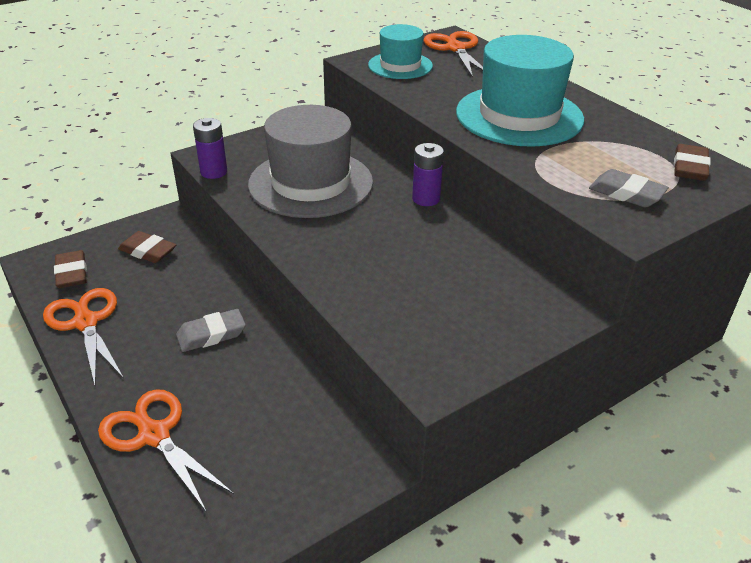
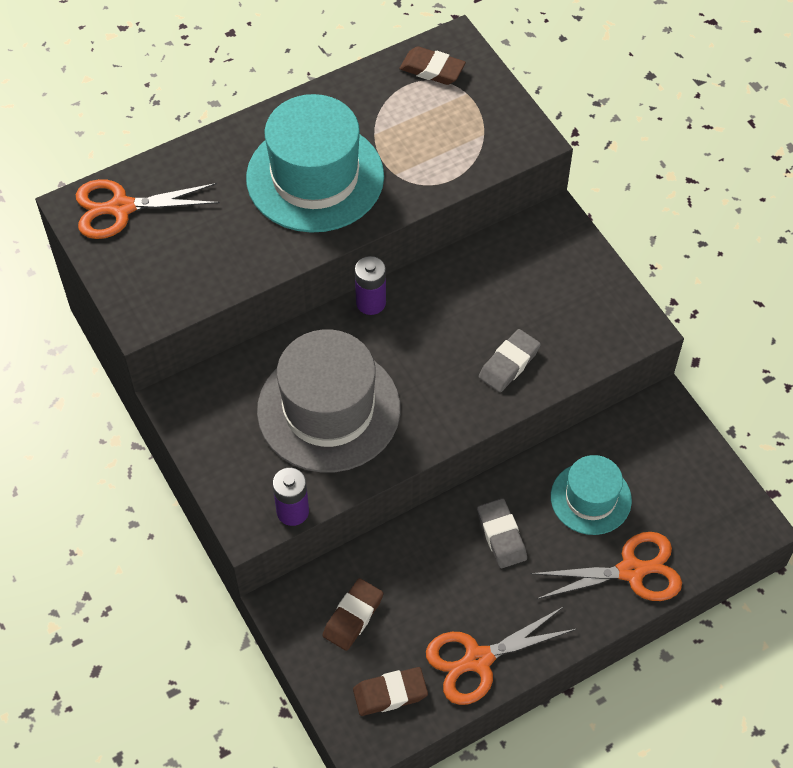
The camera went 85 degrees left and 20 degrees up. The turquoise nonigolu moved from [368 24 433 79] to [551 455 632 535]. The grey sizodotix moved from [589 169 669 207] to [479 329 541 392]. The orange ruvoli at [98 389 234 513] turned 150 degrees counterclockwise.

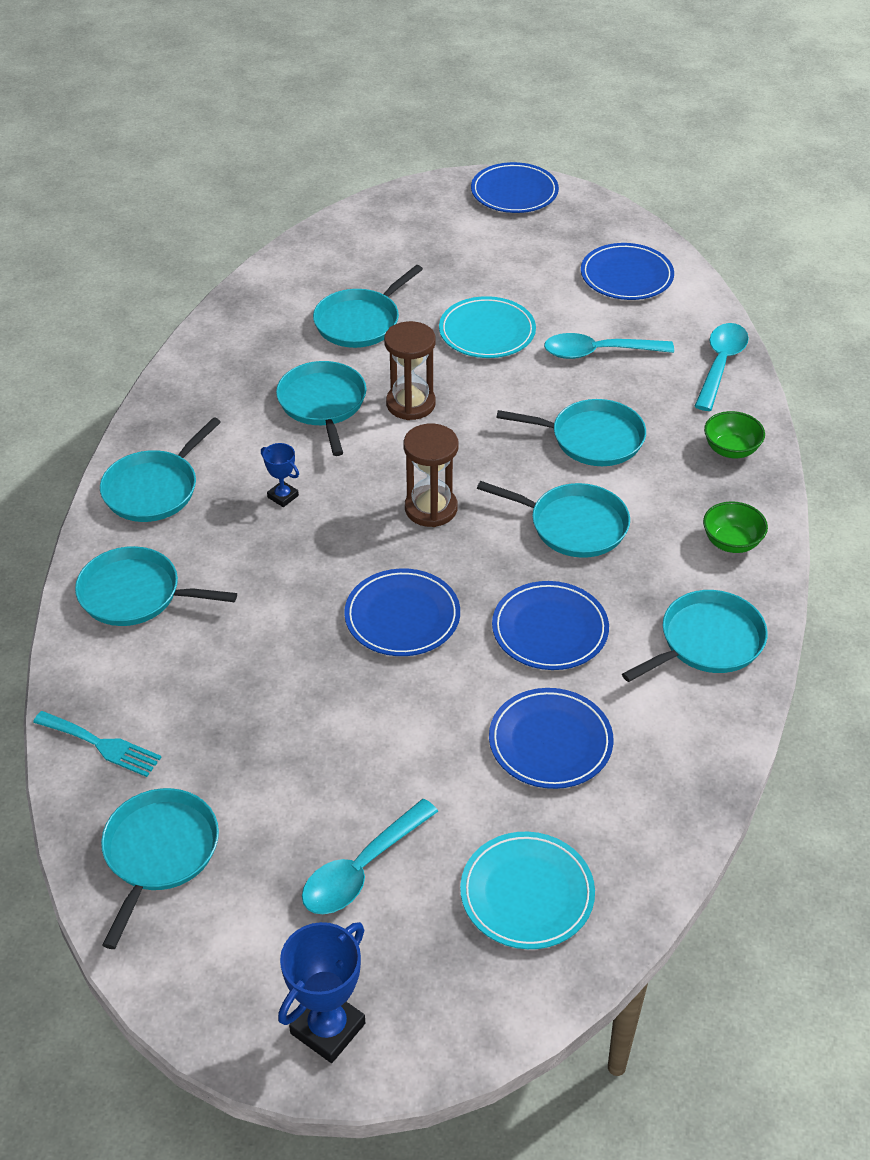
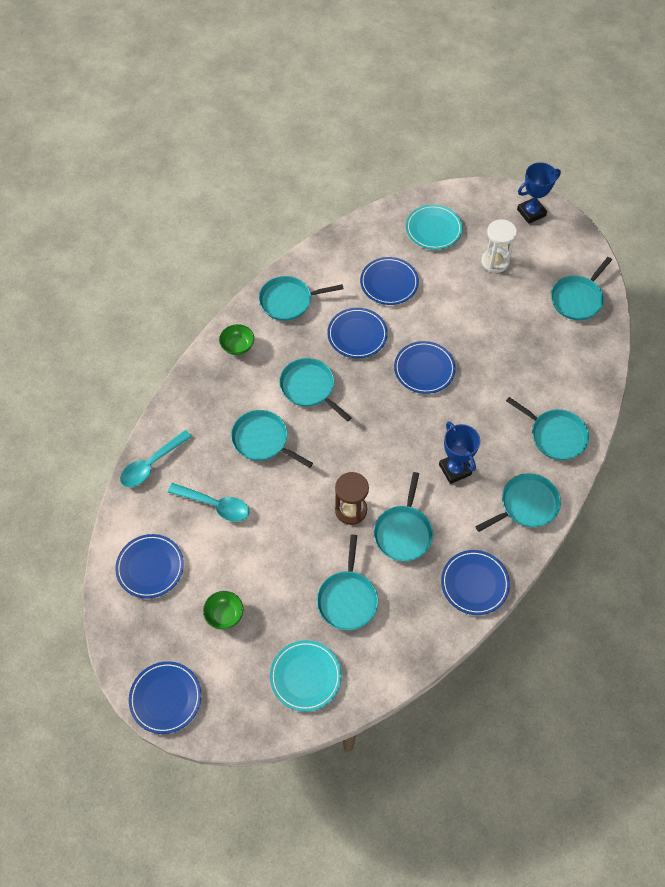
The camera went 155 degrees left and 15 degrees up. The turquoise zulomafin at [33 711 162 777] disappeared. The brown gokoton at [404 424 458 527] disappeared. The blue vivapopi at [441 550 510 615] appeared. The turquoise vivapopi moved from [439 296 536 358] to [270 640 342 712]. The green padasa moved from [704 411 765 458] to [203 591 243 630]. The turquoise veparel at [302 799 438 914] was replaced by the white gokoton at [481 219 517 273]. The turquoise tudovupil at [313 265 423 348] turned 120 degrees clockwise. The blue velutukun at [261 443 299 507] changed to 1.82 times the size.

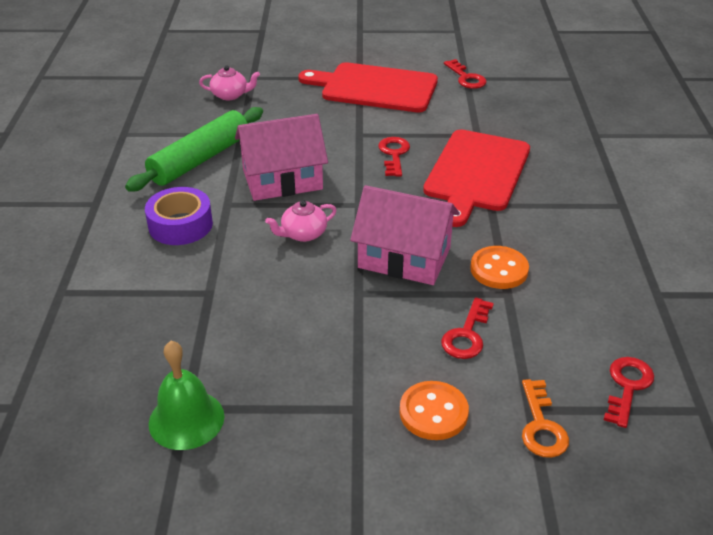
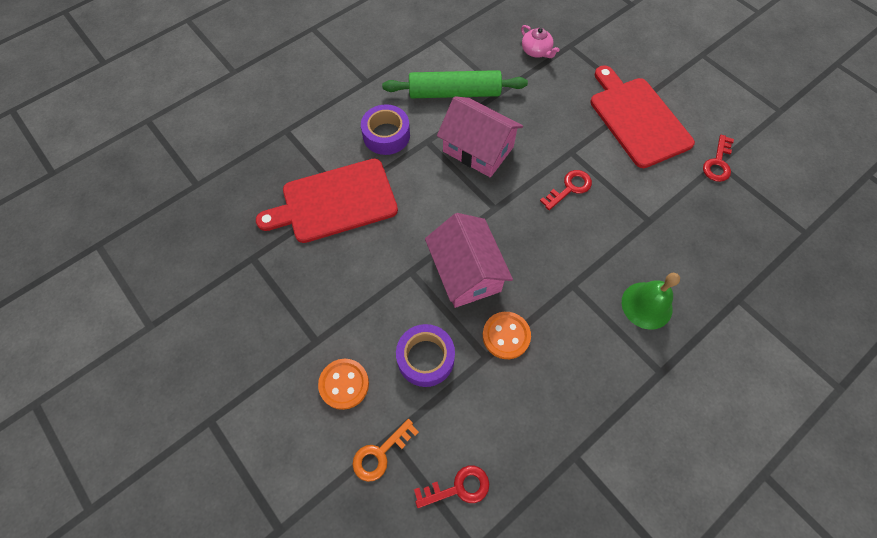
The camera went 50 degrees right and 25 degrees up. The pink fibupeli at [265 200 337 242] disappeared. The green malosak moved from [149 341 225 450] to [622 273 680 330]. The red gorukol moved from [423 130 530 227] to [256 158 398 243]. The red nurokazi at [441 297 494 359] was replaced by the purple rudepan at [396 324 455 387].

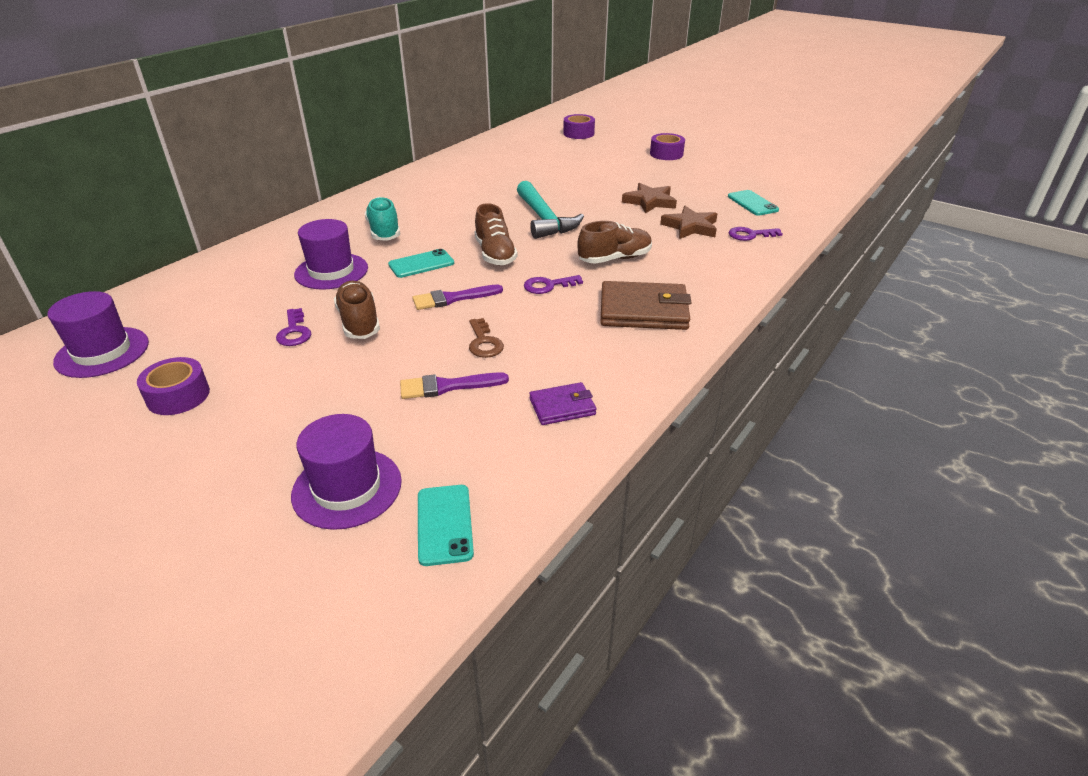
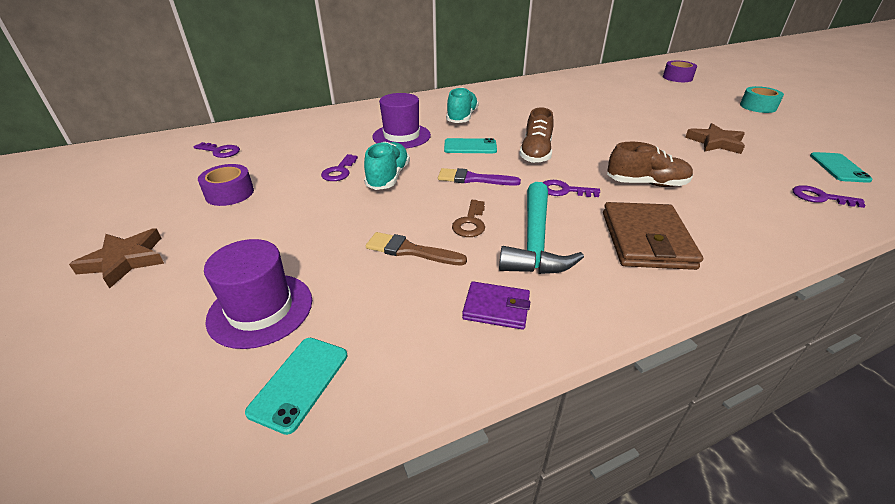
The camera went 30 degrees right and 0 degrees up. The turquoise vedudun moved from [517 181 584 239] to [499 182 584 274]. The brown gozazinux moved from [660 206 718 239] to [69 228 164 288]. The purple nonigolu at [48 291 149 378] was replaced by the purple nurokazi at [194 142 240 158]. The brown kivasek at [334 281 380 339] became the turquoise kivasek at [364 142 410 190]. The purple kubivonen at [400 372 509 399] became the brown kubivonen at [366 232 467 266]. The purple rudepan at [650 133 685 160] became the turquoise rudepan at [740 86 784 113]. The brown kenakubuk at [601 281 691 330] turned 60 degrees clockwise.

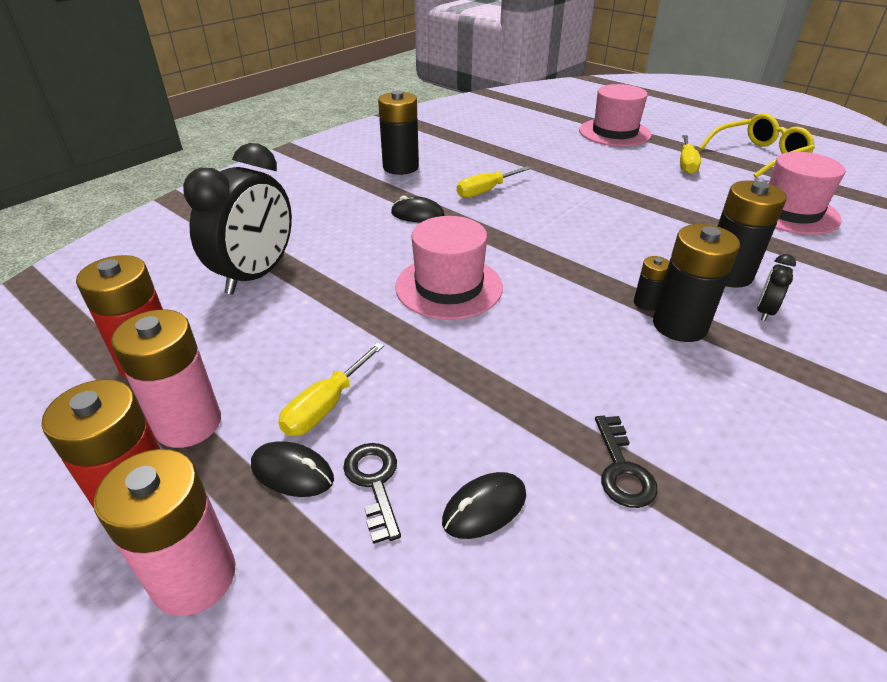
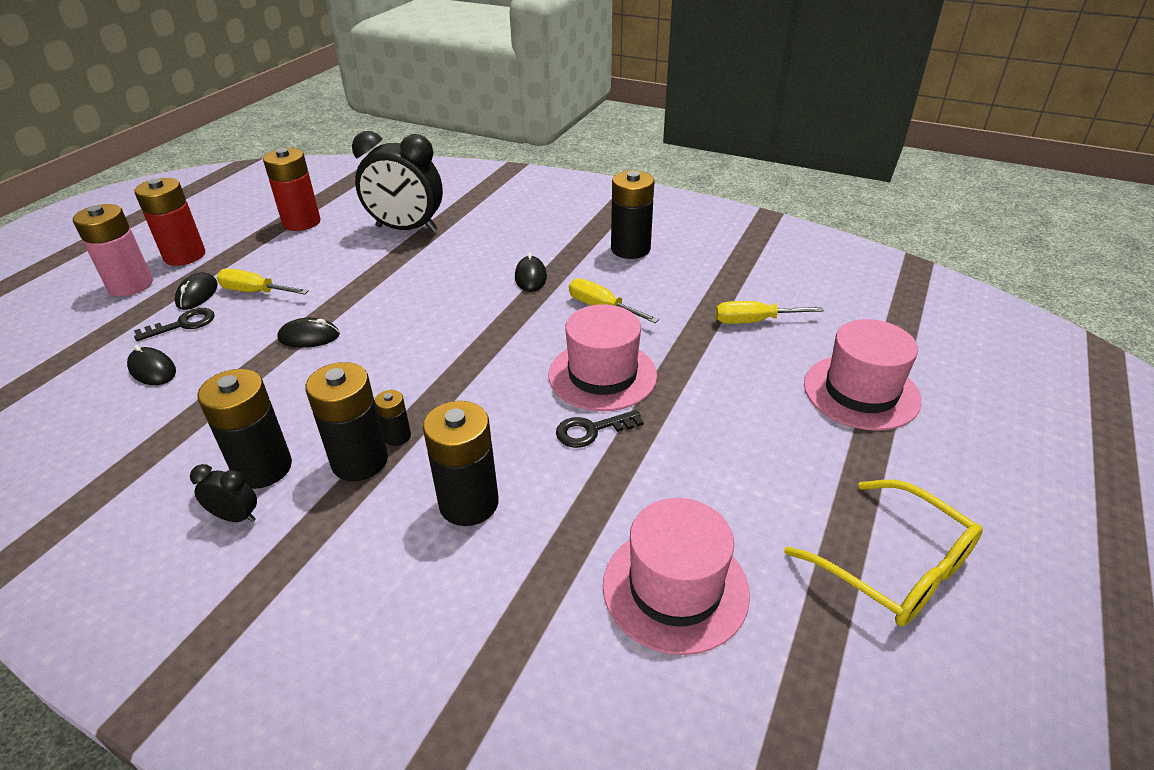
The camera went 75 degrees right and 0 degrees up. The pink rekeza at [111 310 221 448] disappeared. The black rekeza at [197 369 292 489] appeared. The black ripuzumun at [278 318 340 348] appeared. The pink nonigolu moved from [395 216 503 320] to [548 304 657 411]. The black nurokazi moved from [595 416 658 508] to [556 410 644 448]. The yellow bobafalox moved from [680 135 701 174] to [715 301 824 324]. The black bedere moved from [757 254 796 321] to [190 464 257 522].

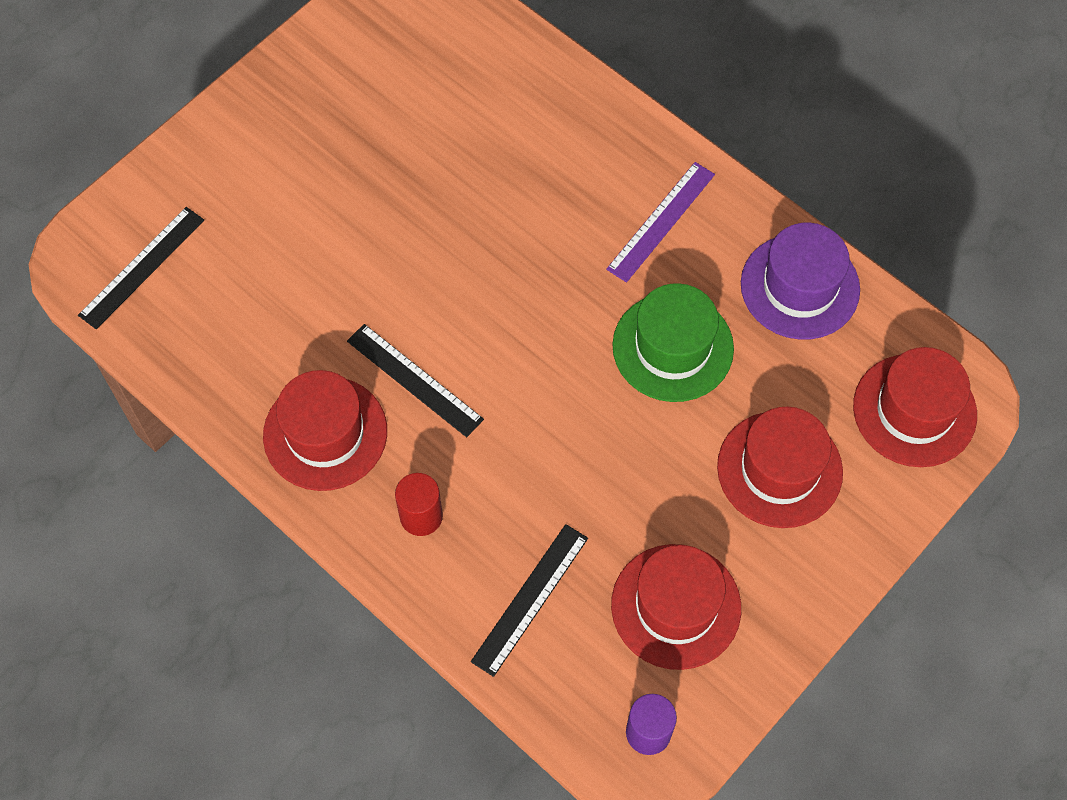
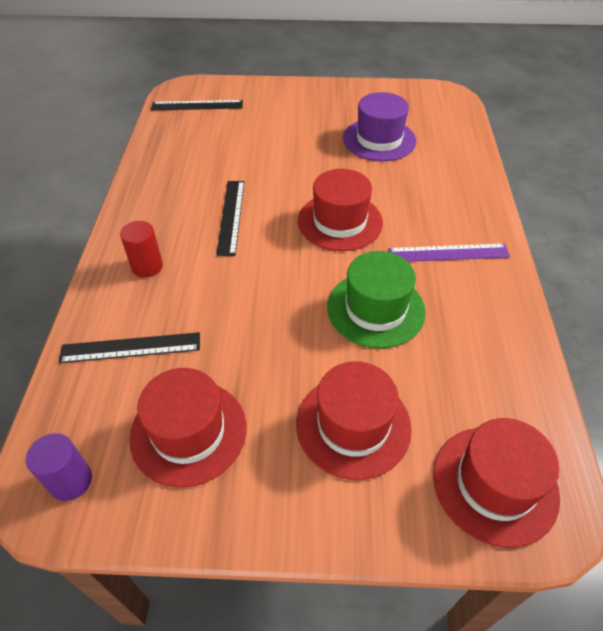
The camera went 50 degrees right and 15 degrees down. The red nonigolu moved from [263 370 387 491] to [298 169 383 251]. The purple nonigolu moved from [741 223 860 340] to [343 92 416 161].

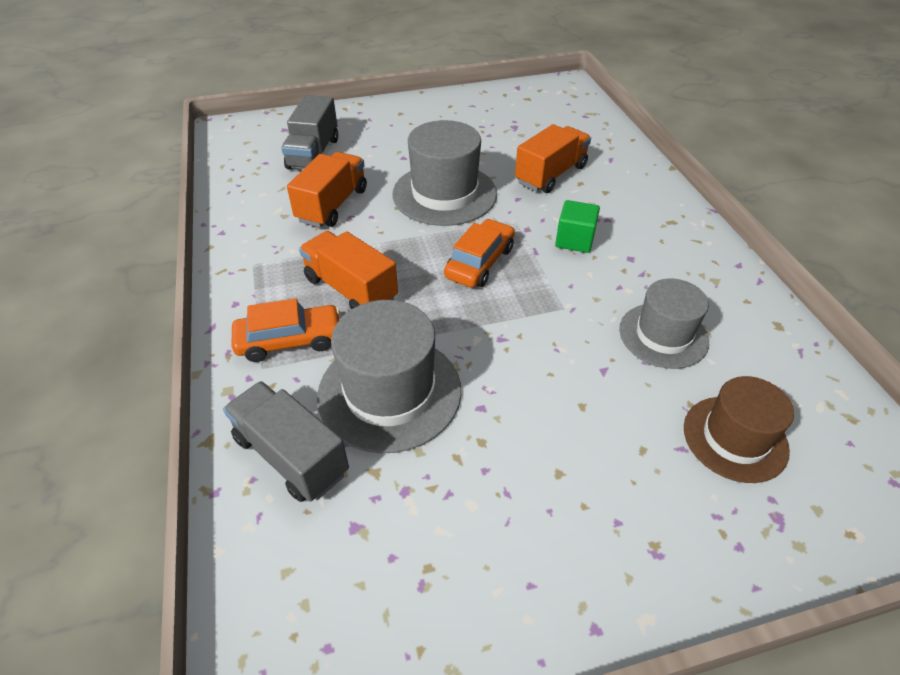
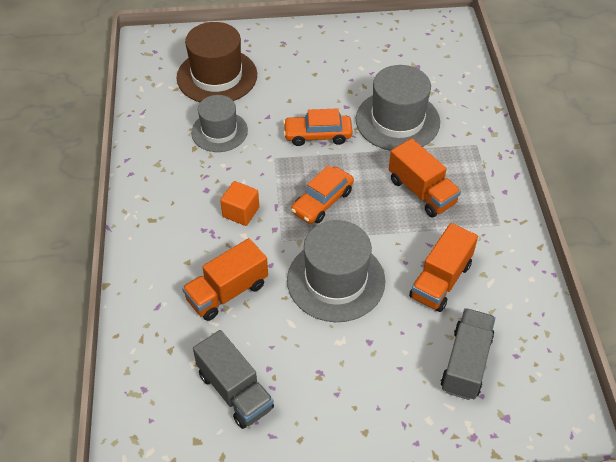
The camera went 170 degrees left and 5 degrees up. The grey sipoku moved from [223 381 349 502] to [193 330 274 429]. The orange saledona moved from [231 298 340 362] to [283 109 352 146]. The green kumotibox at [555 200 600 253] became the orange kumotibox at [220 181 259 226]. The brown nonigolu at [684 376 794 483] changed to 1.51 times the size.

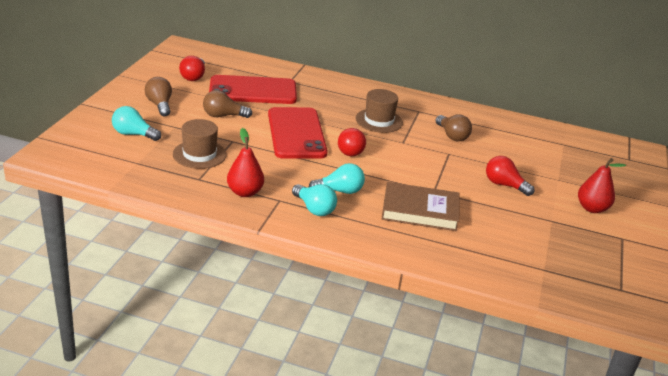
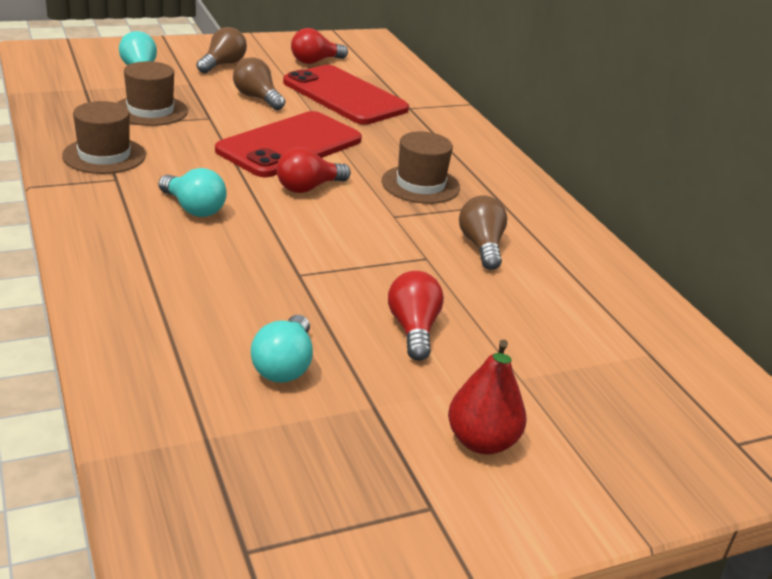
The camera went 50 degrees right and 0 degrees up. The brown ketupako at [382 182 459 231] disappeared. The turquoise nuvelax moved from [292 184 337 216] to [251 315 313 383]. The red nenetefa at [227 128 264 197] was replaced by the brown nonigolu at [62 101 146 174]. The brown nuvelax at [435 115 472 141] turned 150 degrees clockwise.

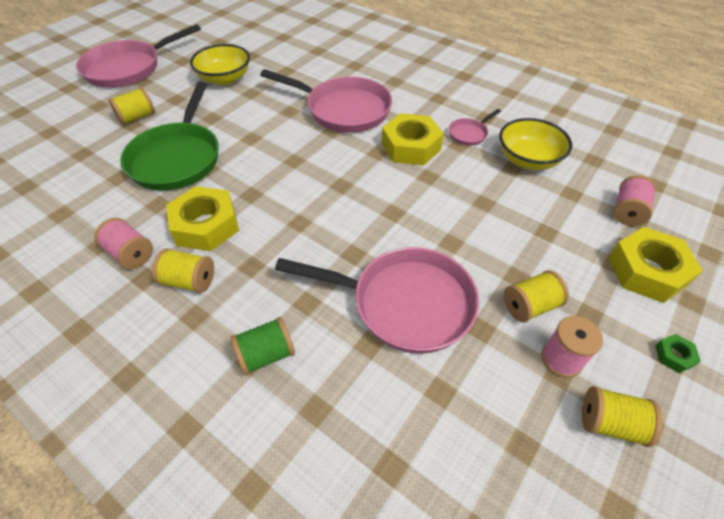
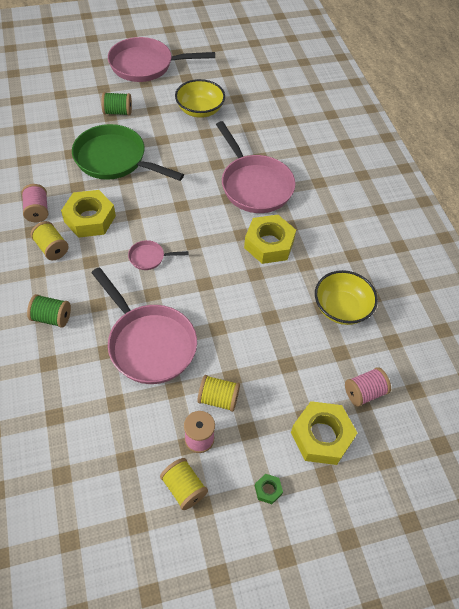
The camera went 35 degrees right and 5 degrees up. The pink tudovupil moved from [449 109 501 146] to [128 240 188 270]. The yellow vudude at [108 87 155 125] became the green vudude at [101 92 132 116]. The green tudovupil at [120 82 219 191] turned 75 degrees clockwise.

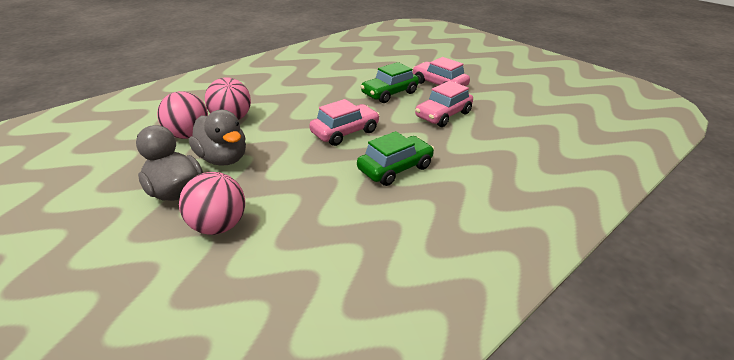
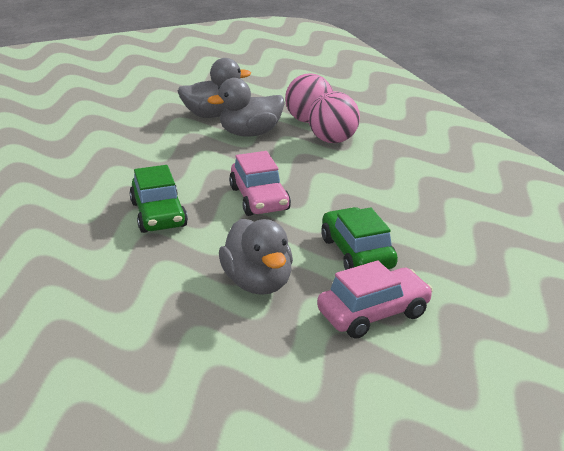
The camera went 110 degrees right and 5 degrees down. The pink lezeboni at [179 172 245 235] disappeared. The pink saledona at [415 81 473 127] was replaced by the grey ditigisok at [219 219 293 295].

